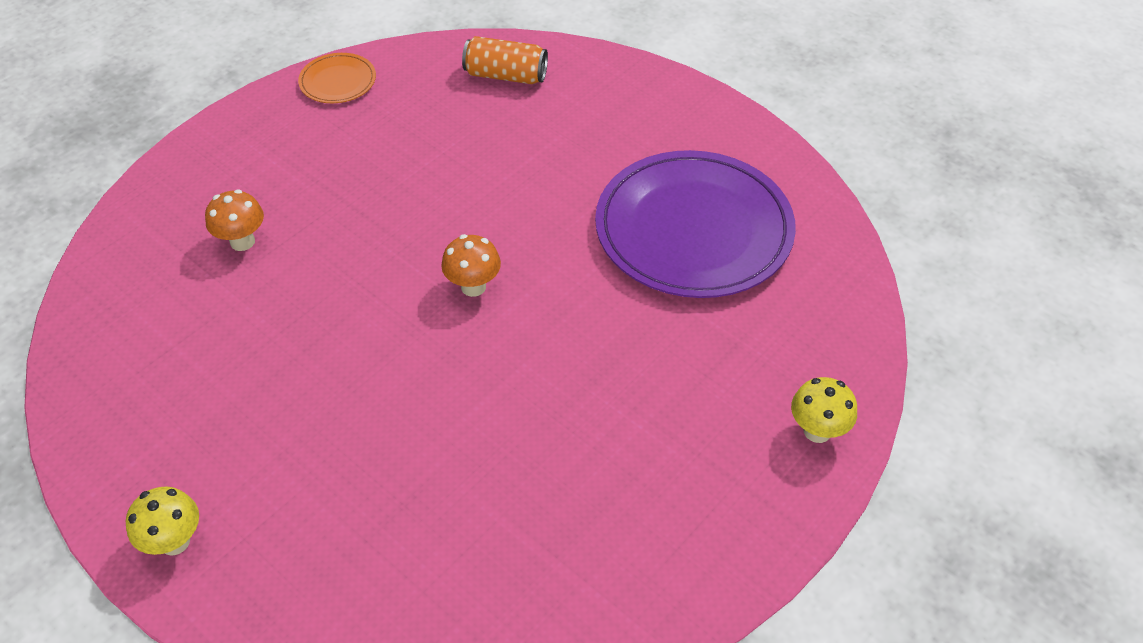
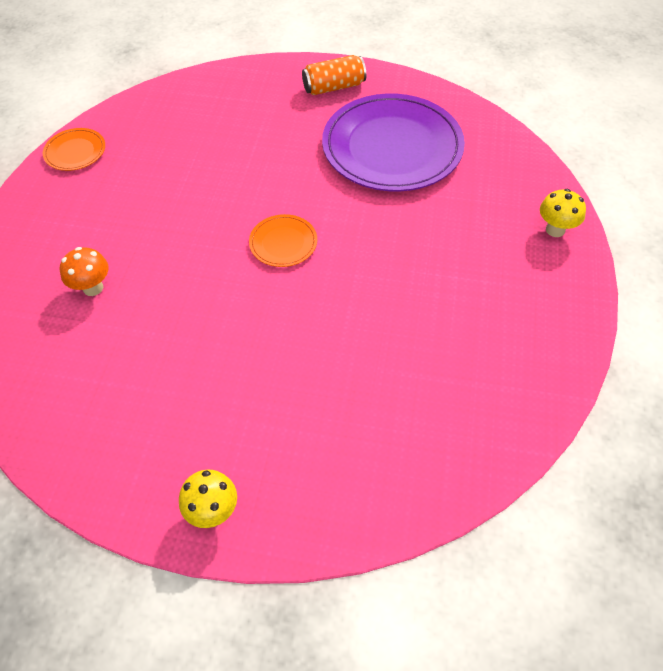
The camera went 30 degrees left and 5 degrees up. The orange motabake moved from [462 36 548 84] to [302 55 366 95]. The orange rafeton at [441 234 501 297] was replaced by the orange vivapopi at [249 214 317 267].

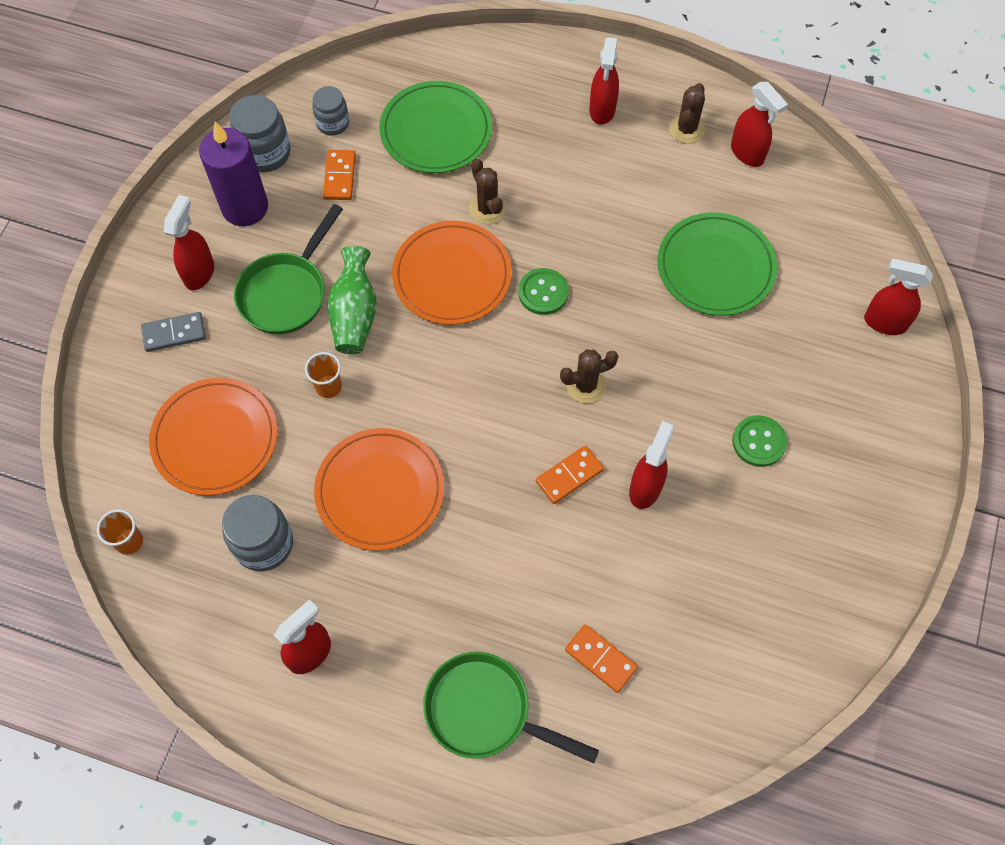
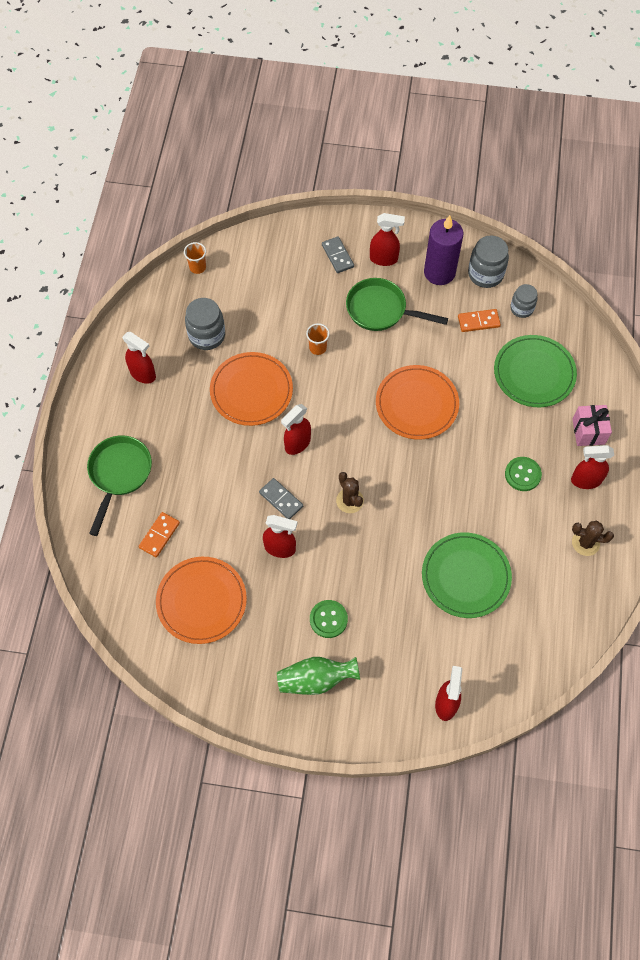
The camera went 80 degrees right and 0 degrees up. The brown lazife at [469 159 506 224] disappeared. The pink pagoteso at [572 405 612 446] appeared. The orange vivapopi moved from [149 378 277 496] to [156 557 247 644]. The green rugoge moved from [328 246 377 354] to [277 657 360 695]. The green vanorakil moved from [518 268 569 315] to [505 457 542 491]. The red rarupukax moved from [731 82 788 167] to [281 404 311 455]. The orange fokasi at [536 445 604 504] became the grey fokasi at [259 478 303 519].

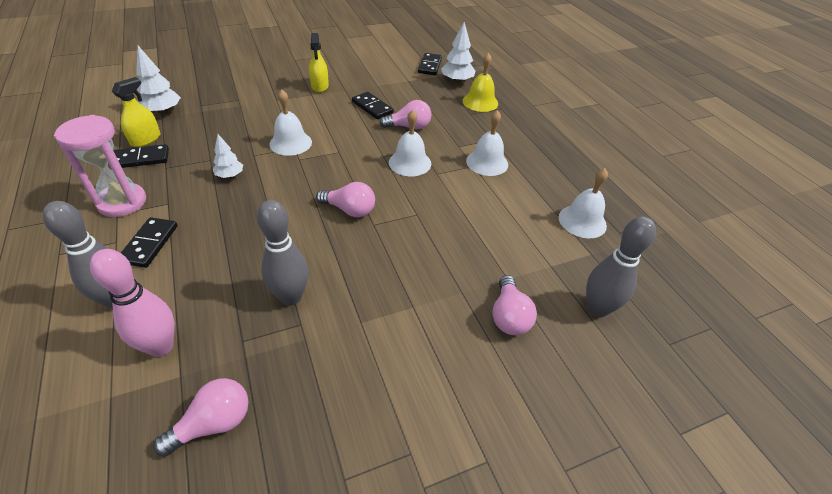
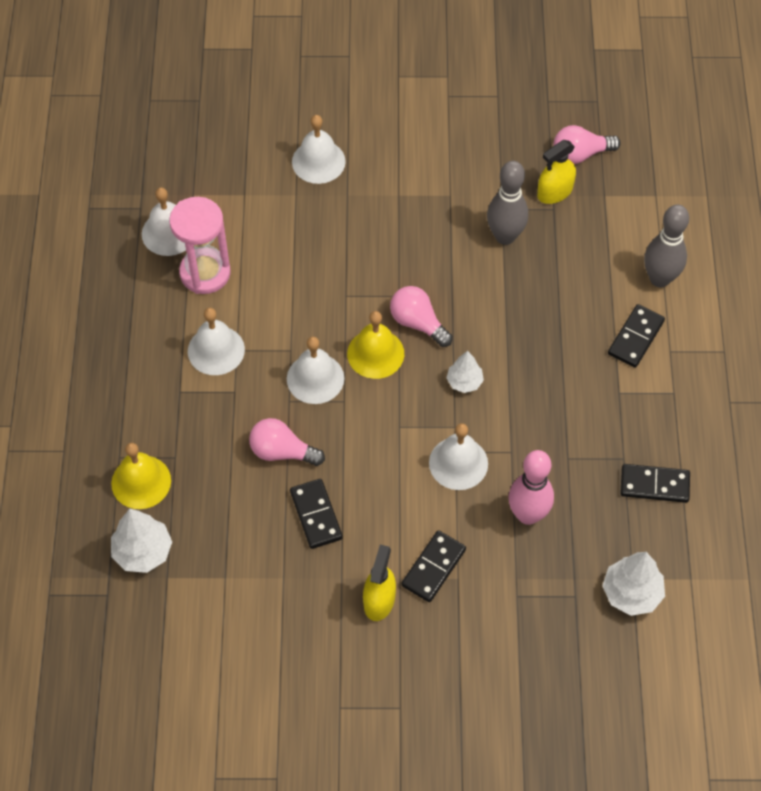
The camera went 155 degrees left and 15 degrees up. The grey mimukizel at [586 216 656 318] disappeared. The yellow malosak at [347 311 404 379] appeared. The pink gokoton moved from [54 115 146 217] to [169 197 231 294]. The pink mimukizel moved from [90 249 175 357] to [508 450 554 525]. The yellow rarupukax moved from [112 77 161 147] to [537 140 576 204]. The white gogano moved from [213 134 243 178] to [447 351 484 393]. The black fokasi moved from [418 53 442 75] to [401 530 466 602]. The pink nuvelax at [492 275 537 335] was replaced by the white malosak at [292 115 346 184].

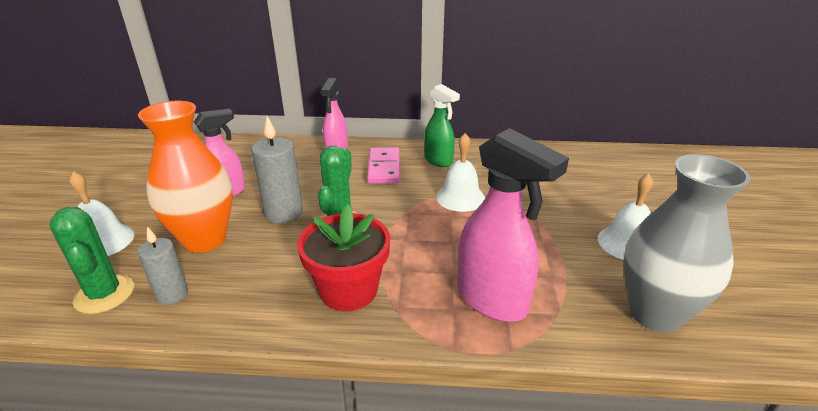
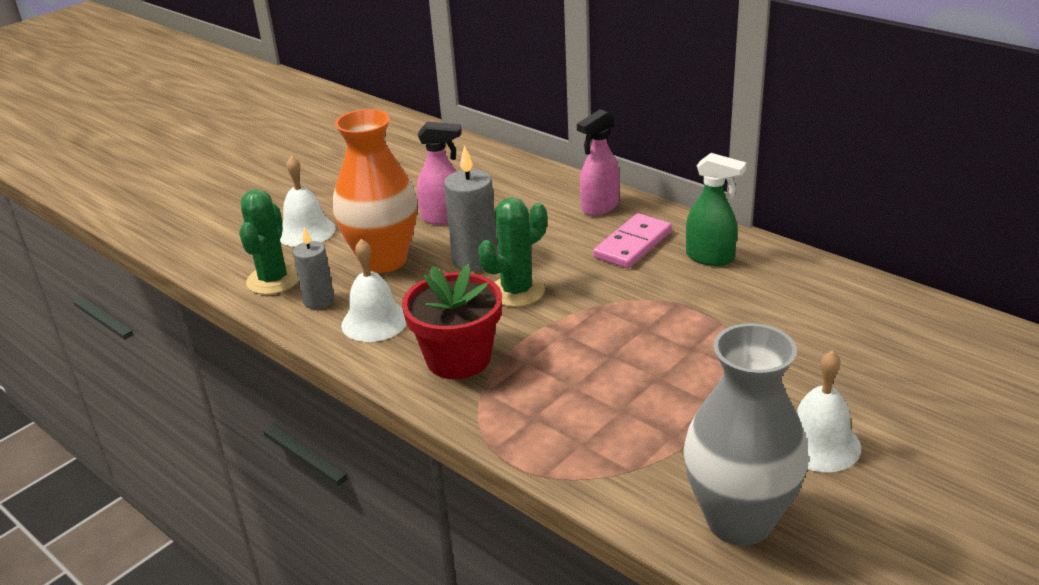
The camera went 40 degrees right and 0 degrees up. The pink rarupukax at [457 128 569 322] disappeared. The white malosak moved from [436 133 485 212] to [341 239 407 342]. The green rarupukax at [424 84 460 167] turned 60 degrees counterclockwise.

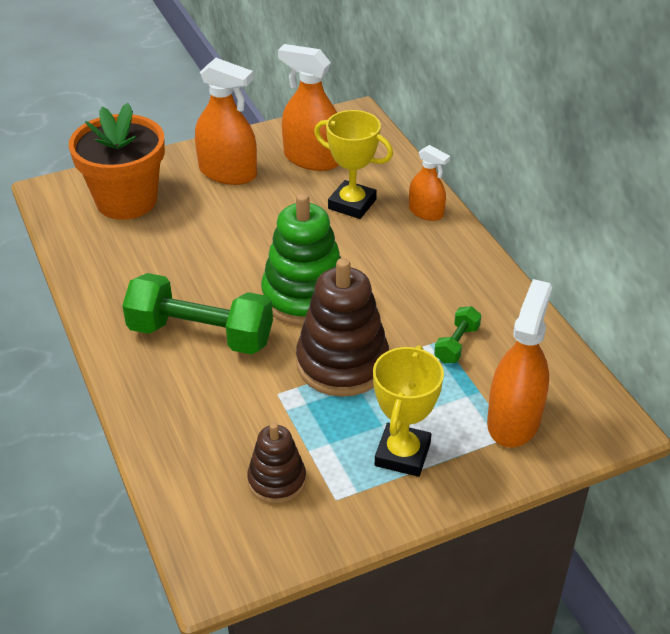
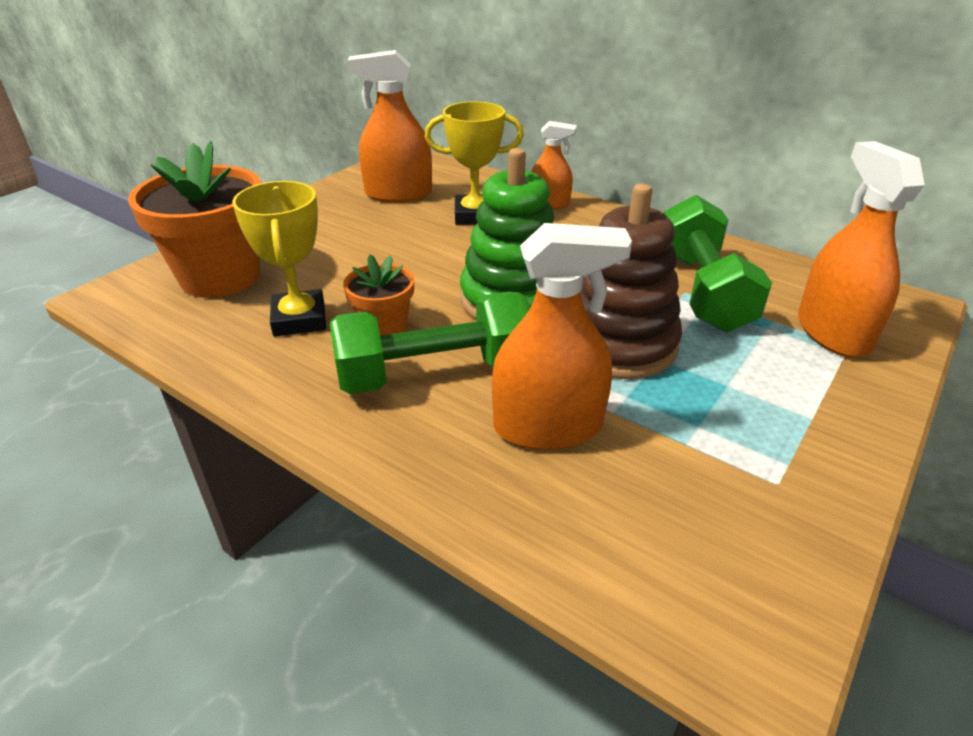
The camera went 30 degrees left and 5 degrees down. The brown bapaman at [247 423 306 504] disappeared. The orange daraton at [343 254 414 336] appeared. The orange rarupukax moved from [195 58 257 185] to [492 223 632 450]. The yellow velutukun moved from [373 345 444 477] to [232 181 326 336]. The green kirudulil at [434 306 481 363] changed to 2.17 times the size.

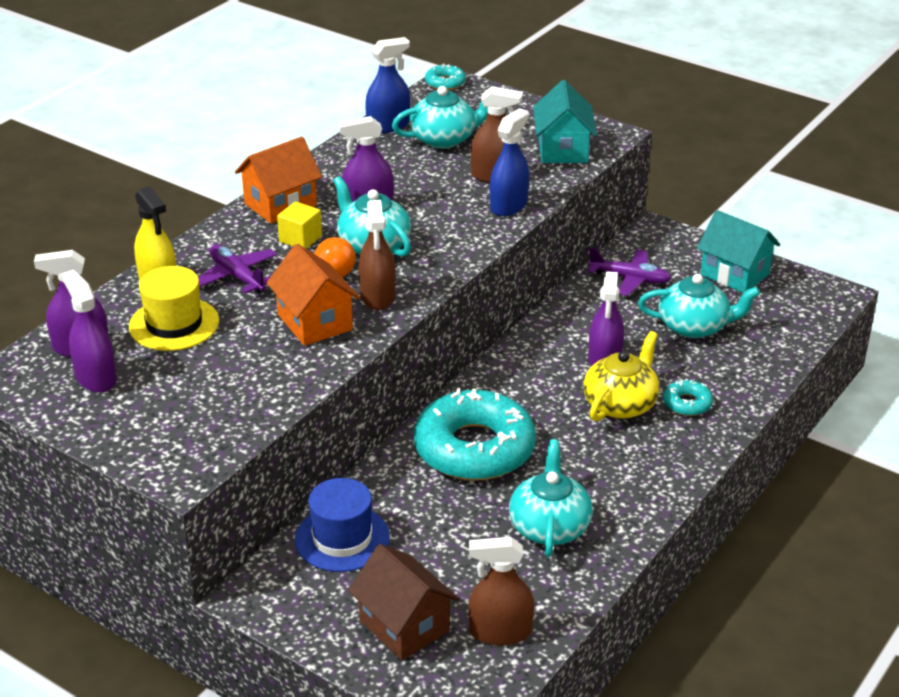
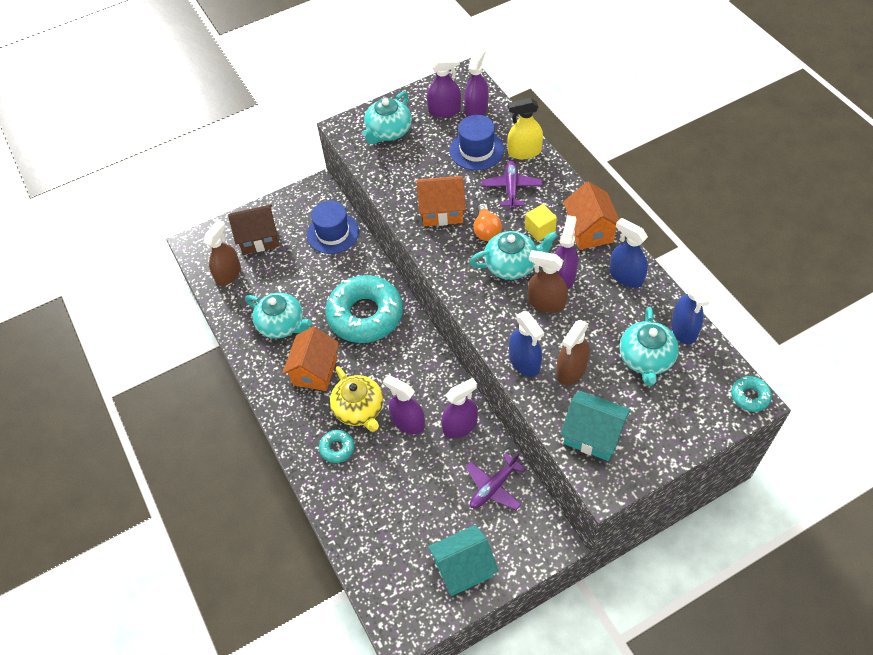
The camera went 120 degrees right and 20 degrees up. The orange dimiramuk at [282 326 339 391] appeared. The purple rarupukax at [441 378 478 438] appeared. The blue rarupukax at [610 218 648 288] appeared. The brown rarupukax moved from [358 200 395 310] to [528 250 568 313]. The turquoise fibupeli moved from [638 274 760 338] to [362 91 412 144]. The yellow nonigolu at [129 266 219 351] became the blue nonigolu at [450 115 504 170]. The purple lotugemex at [198 245 277 294] turned 75 degrees counterclockwise.

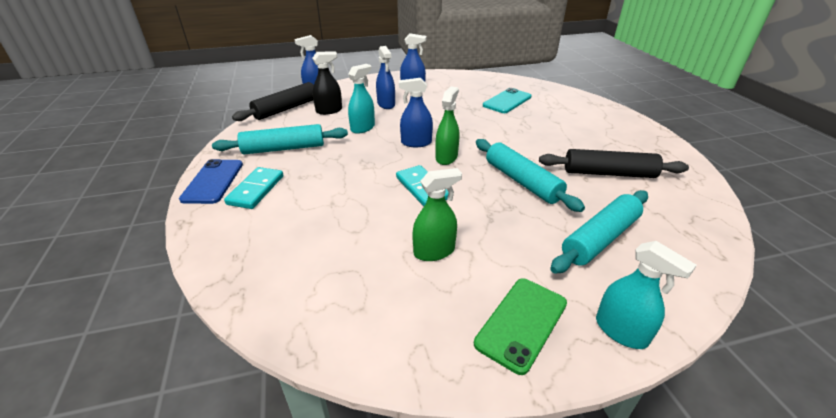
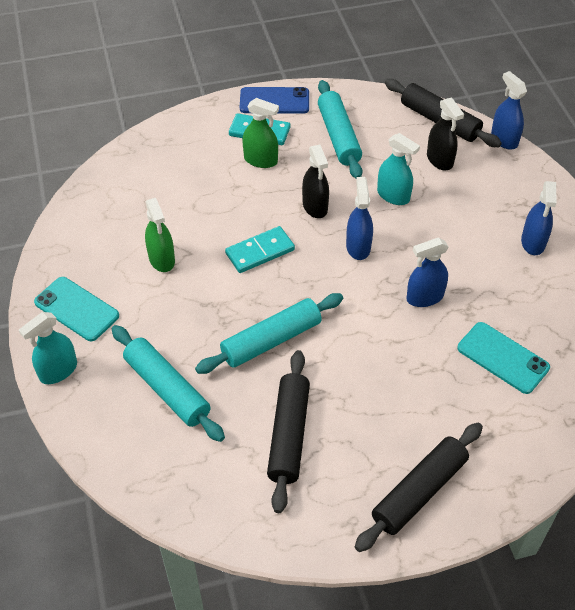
The camera went 90 degrees right and 15 degrees up. The black rarupukax at [302 145 329 218] appeared. The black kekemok at [355 423 483 552] appeared. The blue rarupukax moved from [376 46 395 109] to [406 238 449 307]. The green rarupukax moved from [435 86 459 165] to [242 98 279 168]. The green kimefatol at [474 278 567 375] became the turquoise kimefatol at [34 277 119 341].

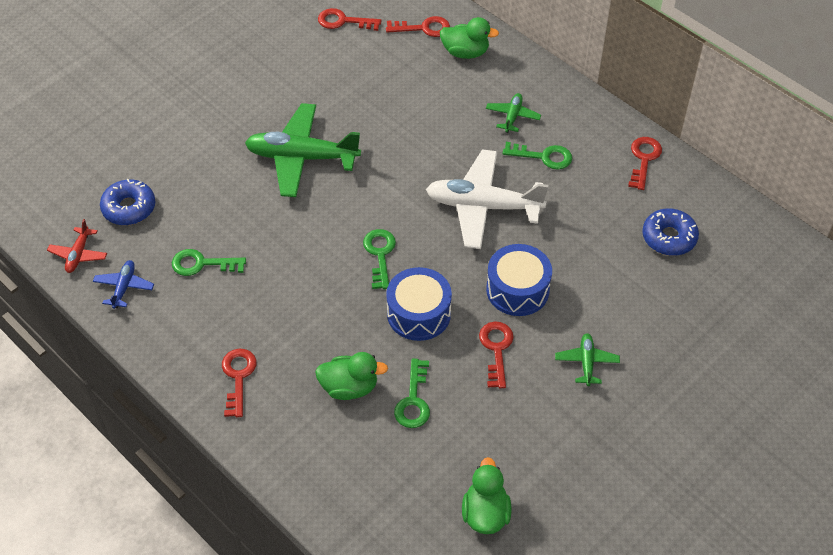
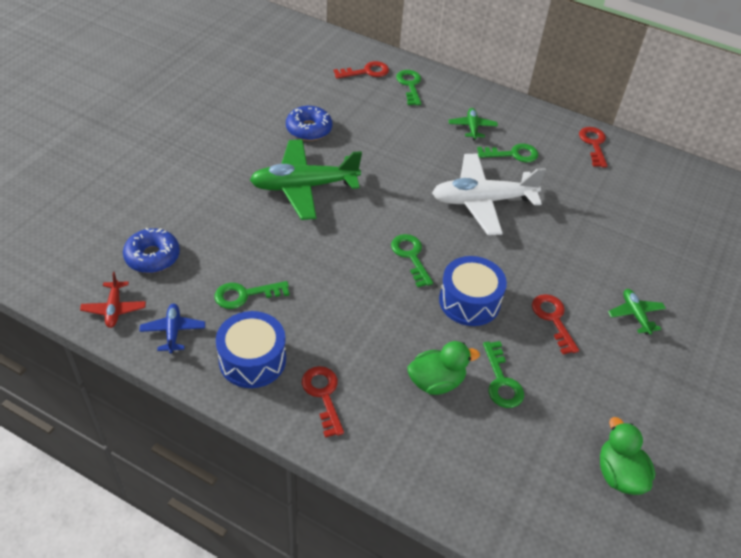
The camera went 20 degrees left and 5 degrees down. The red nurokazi at [318 8 382 31] disappeared. The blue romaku moved from [486 244 552 316] to [216 311 286 388]. The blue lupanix moved from [642 208 699 256] to [286 106 332 141]. The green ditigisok at [440 17 499 59] was replaced by the green nurokazi at [396 70 421 105].

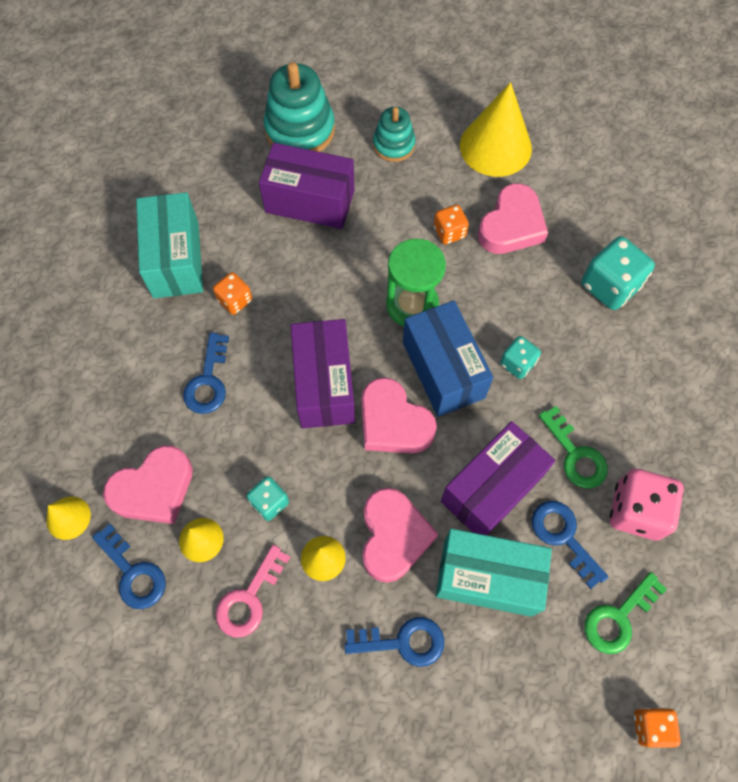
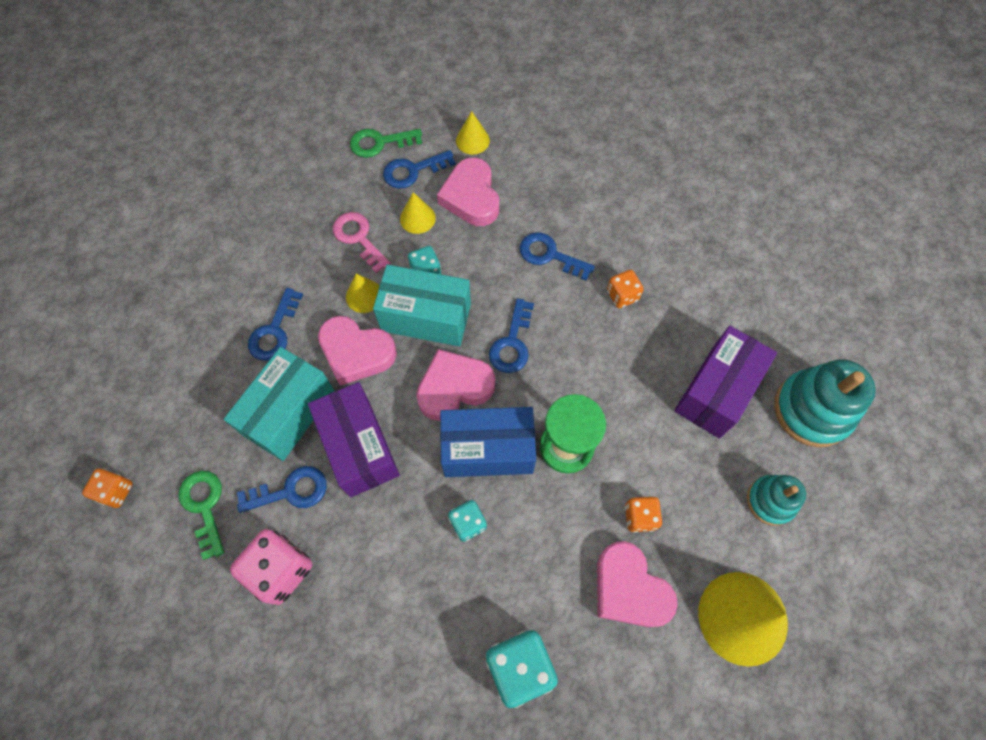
The camera went 110 degrees right and 0 degrees up. The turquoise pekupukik moved from [136 192 203 298] to [373 264 471 346]. The green nurokazi moved from [539 406 608 489] to [350 129 422 158]. The purple pekupukik at [291 319 355 428] was replaced by the blue nurokazi at [489 298 534 373].

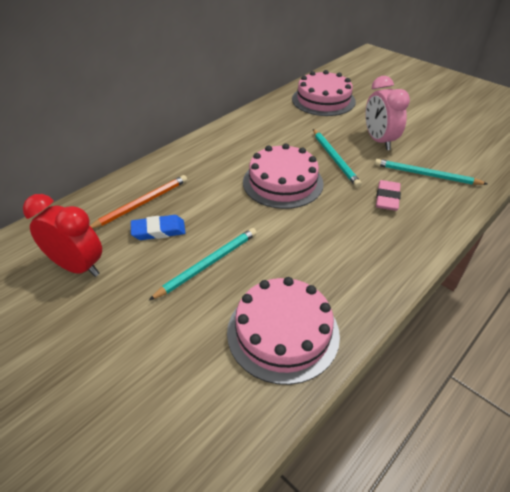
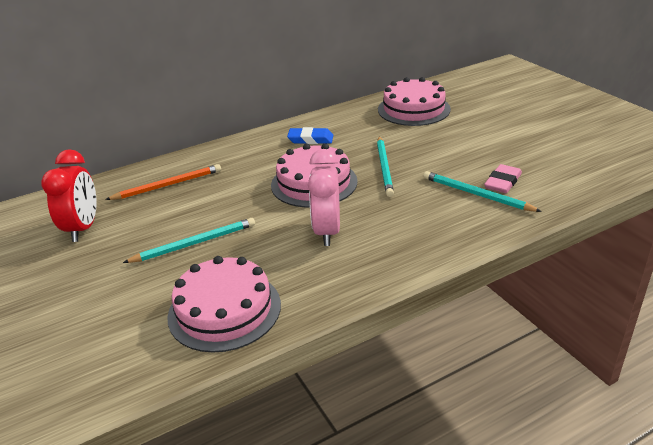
The camera went 20 degrees right and 10 degrees down. The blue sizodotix moved from [131 215 186 240] to [287 127 333 144]. The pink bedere moved from [365 76 410 150] to [308 149 340 246]. The pink sizodotix moved from [376 180 401 211] to [484 164 522 193]. The red bedere at [23 194 102 277] turned 45 degrees clockwise.

